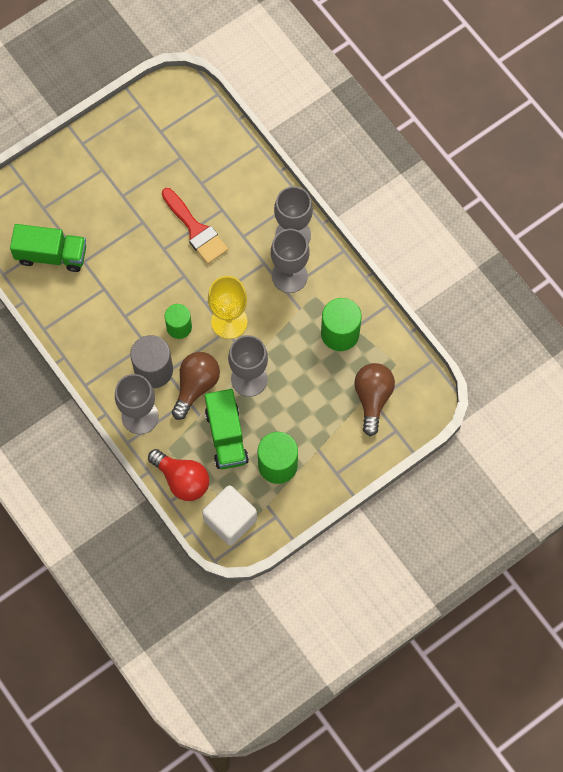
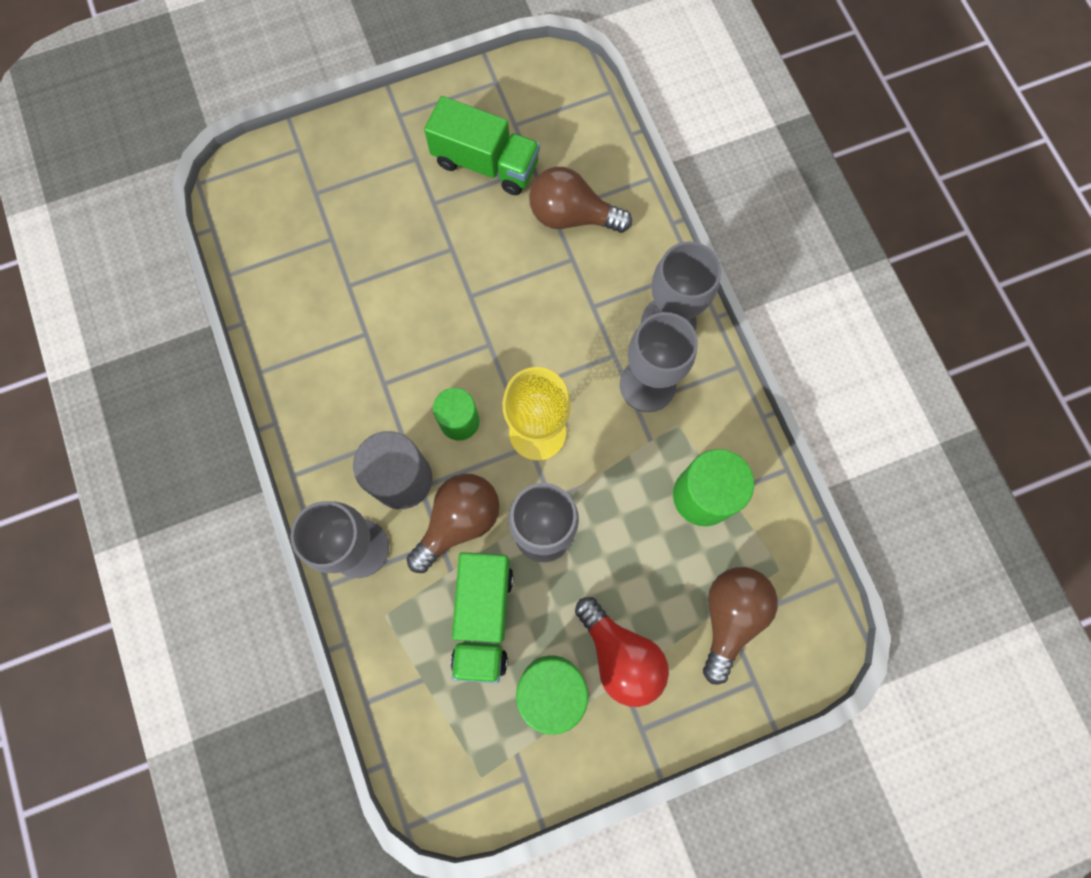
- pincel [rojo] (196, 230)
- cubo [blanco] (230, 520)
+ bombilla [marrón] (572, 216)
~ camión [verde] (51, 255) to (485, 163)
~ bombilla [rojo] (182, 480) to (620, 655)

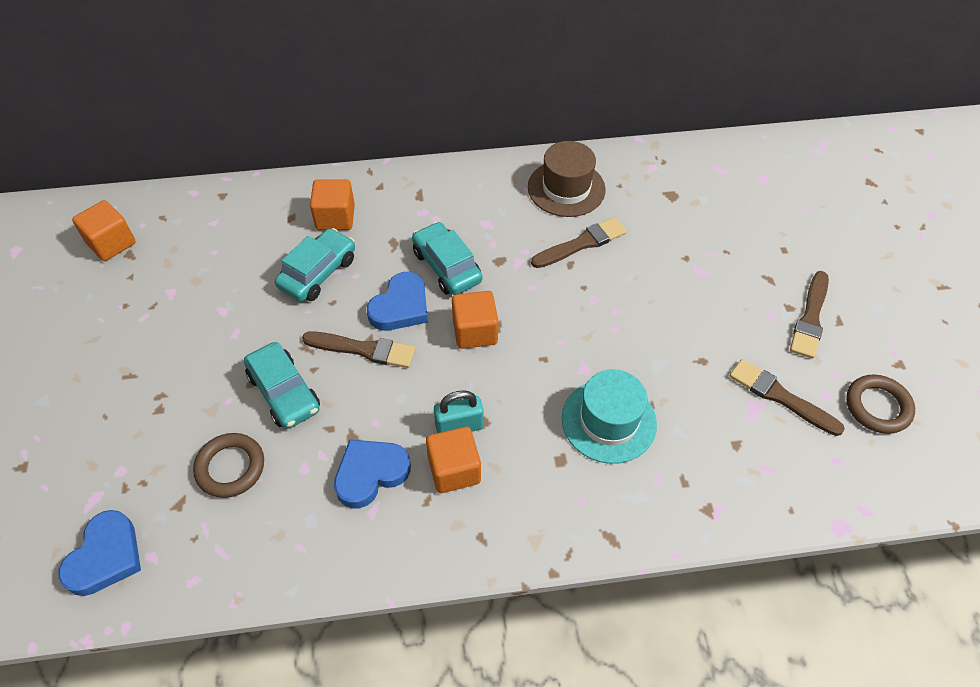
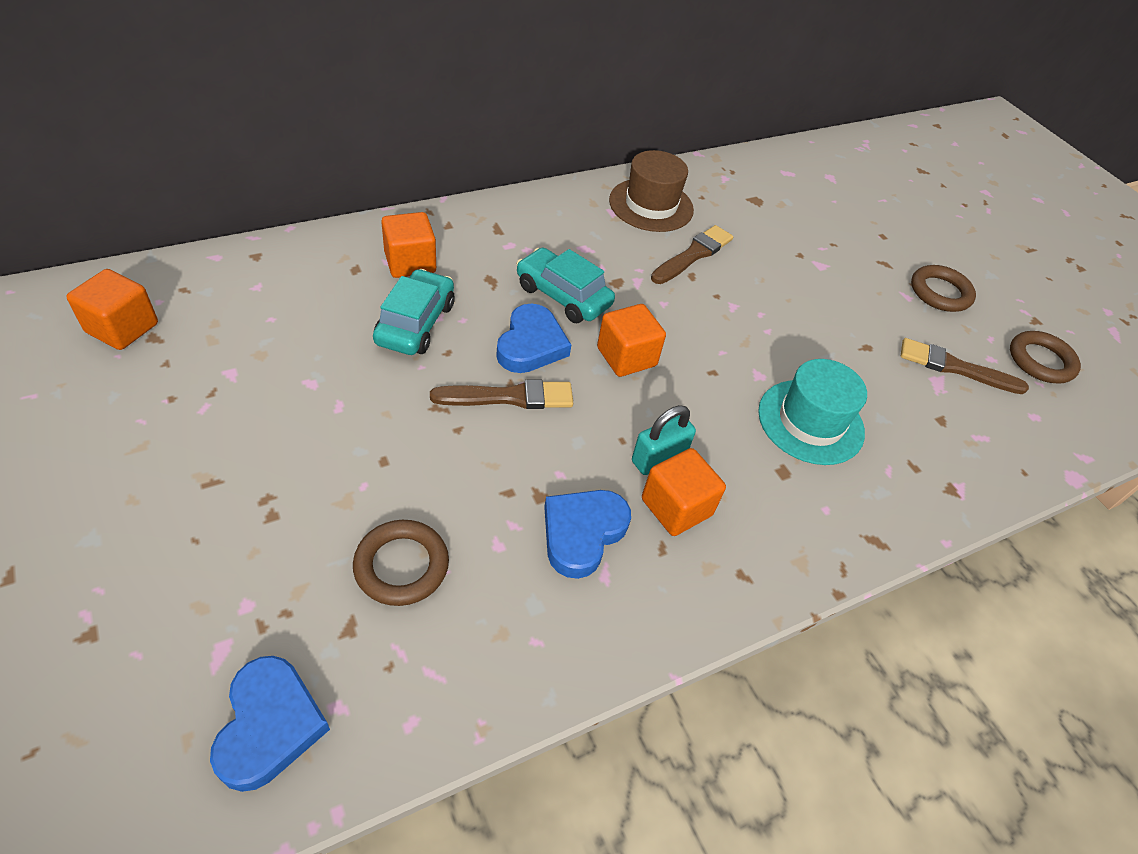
- coche [turquesa] (284, 392)
~ pincel [marrón] (810, 318) to anillo [marrón] (940, 292)

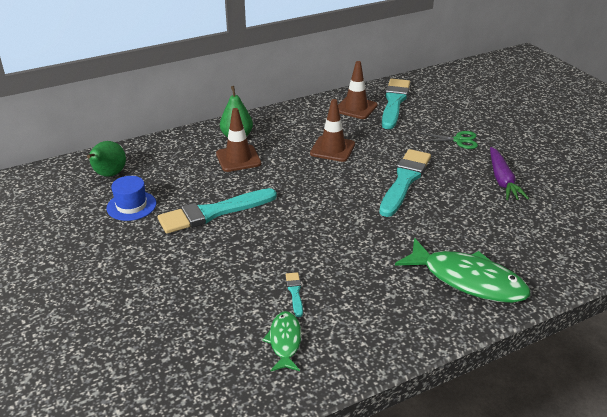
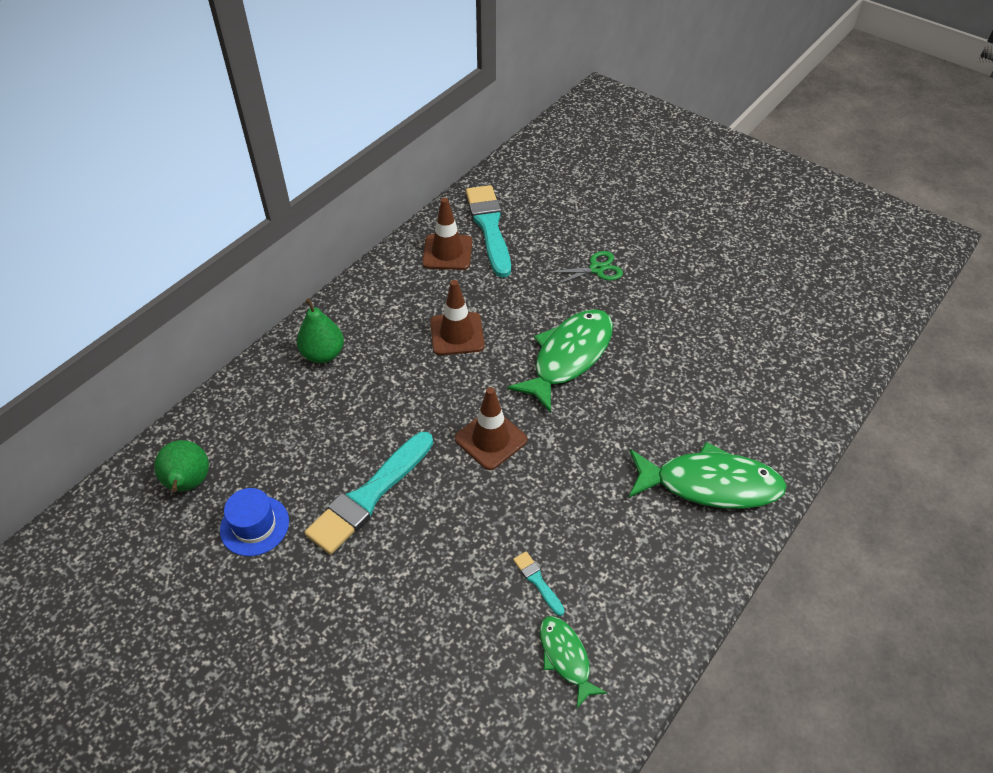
- zanahoria [morado] (502, 180)
~ cono de tráfico [marrón] (238, 158) to (490, 439)
~ pincel [turquesa] (404, 180) to pez [verde] (568, 357)

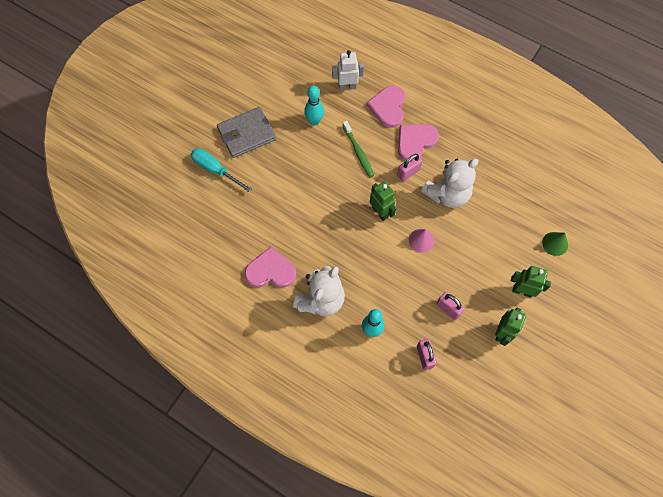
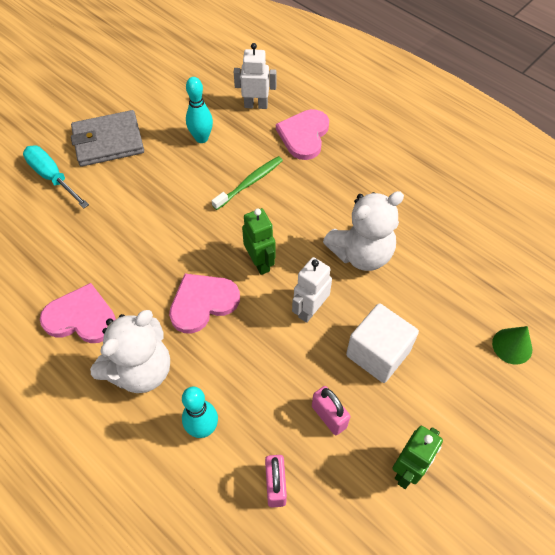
- candado [rosa] (408, 173)
- robot [verde] (522, 291)
+ cubo [blanco] (378, 353)
~ corazón [rosa] (415, 142) to (202, 303)
~ cono [rosa] (421, 240) to robot [blanco] (310, 310)
~ cepillo de dientes [verde] (358, 152) = (250, 183) 120 degrees counterclockwise

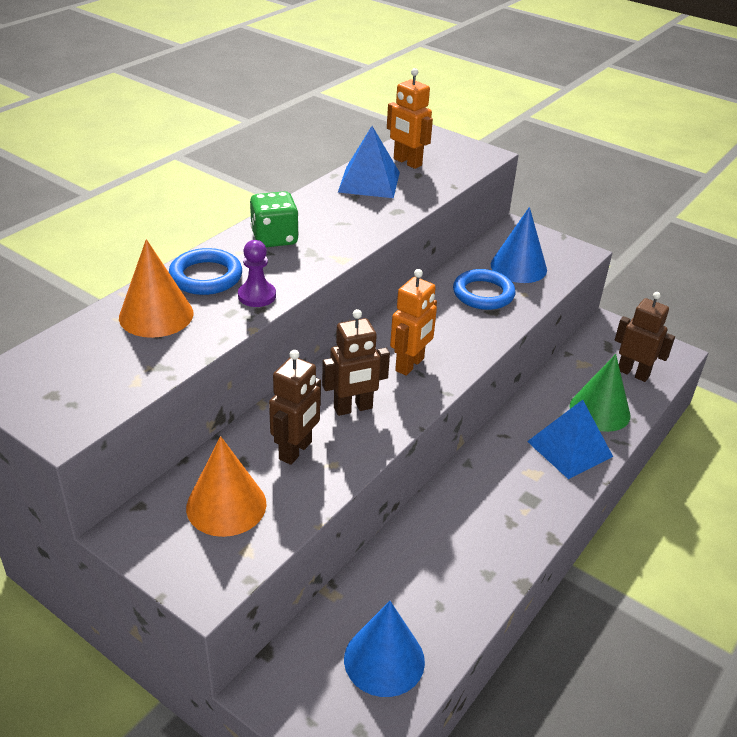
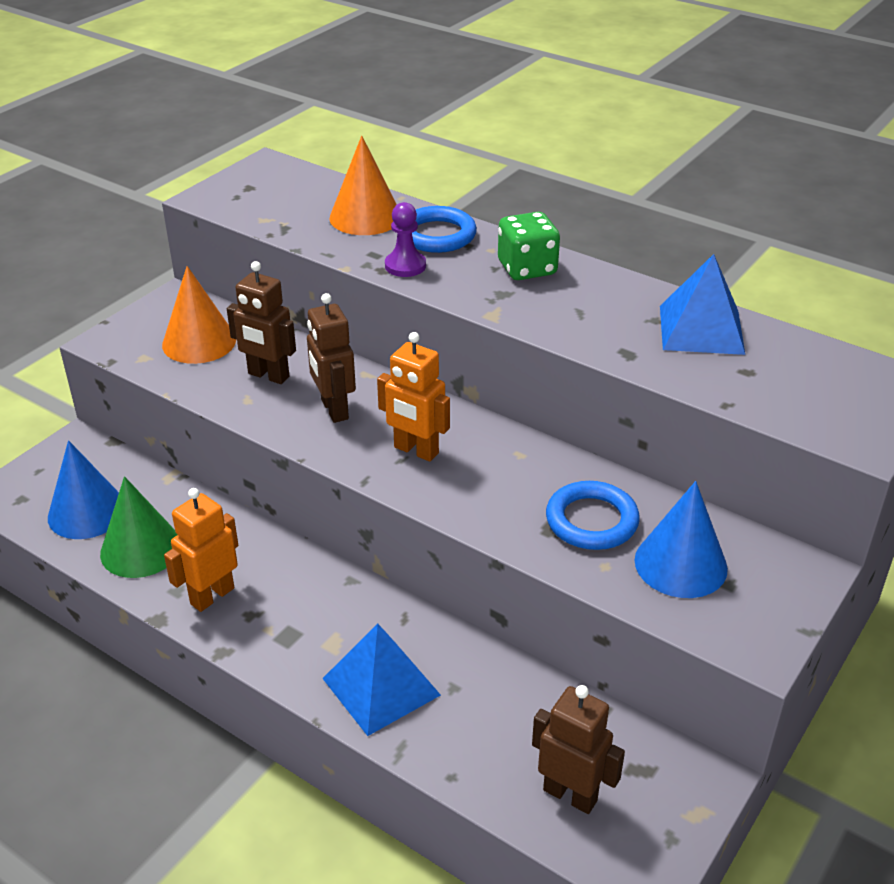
~ robot [naranja] (407, 162) to (212, 596)
~ cono [verde] (599, 410) to (141, 549)
~ robot [marrón] (633, 373) = (570, 795) 90 degrees counterclockwise

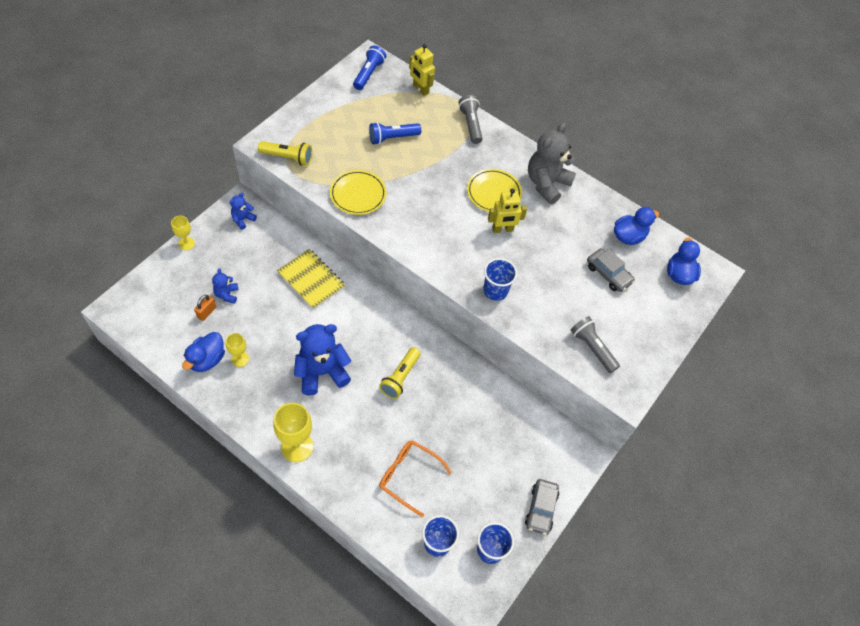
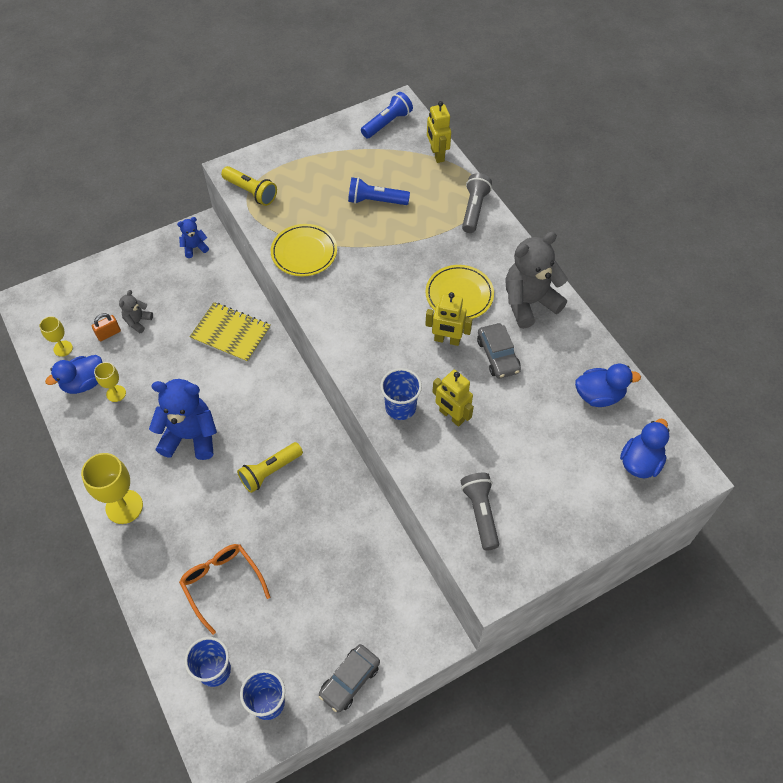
+ robot [amarillo] (451, 416)
~ copa [amarillo] (186, 243) to (63, 348)
~ coche [gris] (608, 274) to (498, 355)
~ osito [azul] (227, 294) to osito [gris] (138, 321)
~ cuaderno [amarillo] (311, 280) = (231, 333) 45 degrees counterclockwise

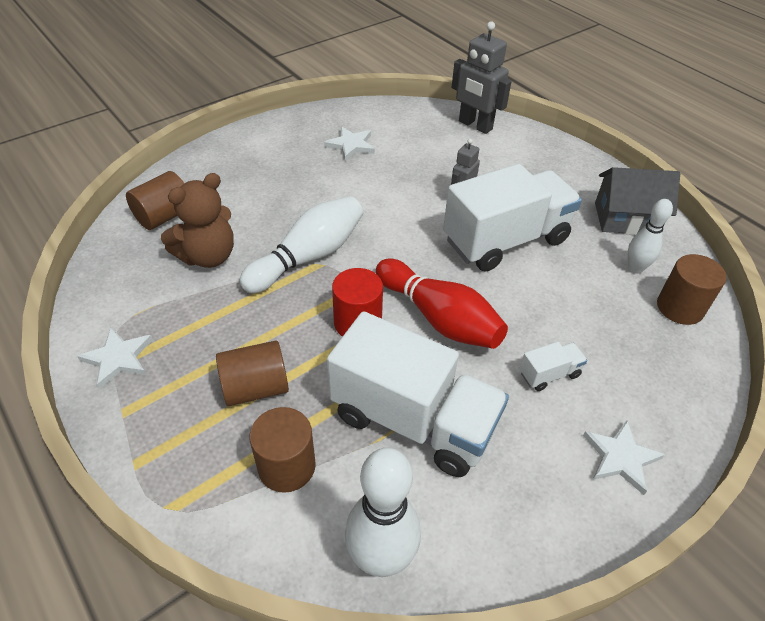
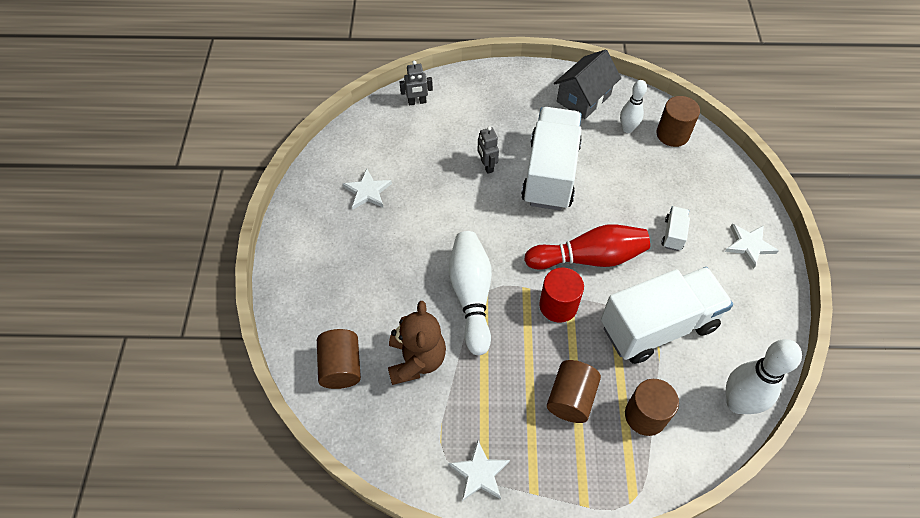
~ robot [gris] (475, 125) = (417, 102) x0.57

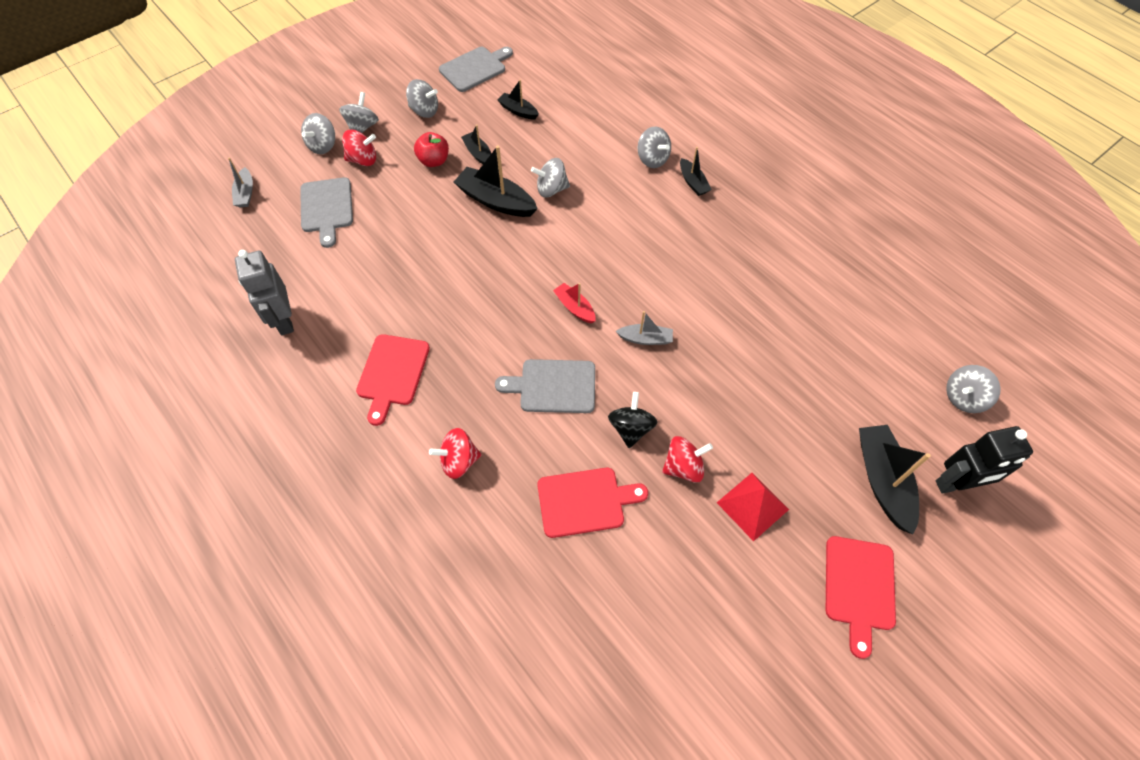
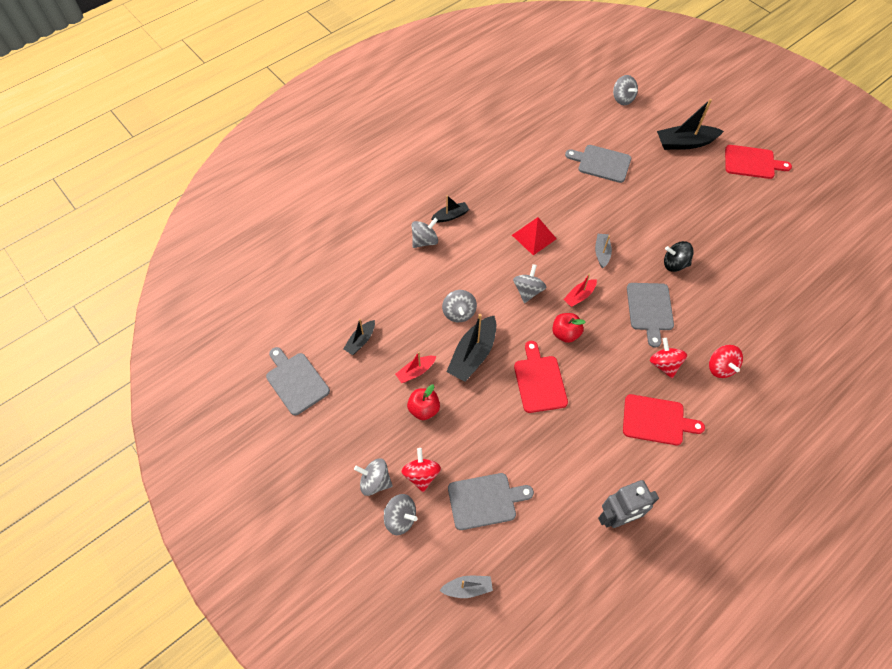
- robot [negro] (956, 484)
+ manzana [rojo] (565, 333)
+ tabla de cortar [gris] (601, 163)
~ peonza [gris] (424, 111) to (528, 291)
~ tabla de cortar [rojo] (585, 502) to (539, 381)
~ peonza [rojo] (683, 467) to (664, 364)
~ pirámide [rojo] (752, 506) to (534, 237)
~ barco [negro] (478, 154) to barco [rojo] (415, 371)

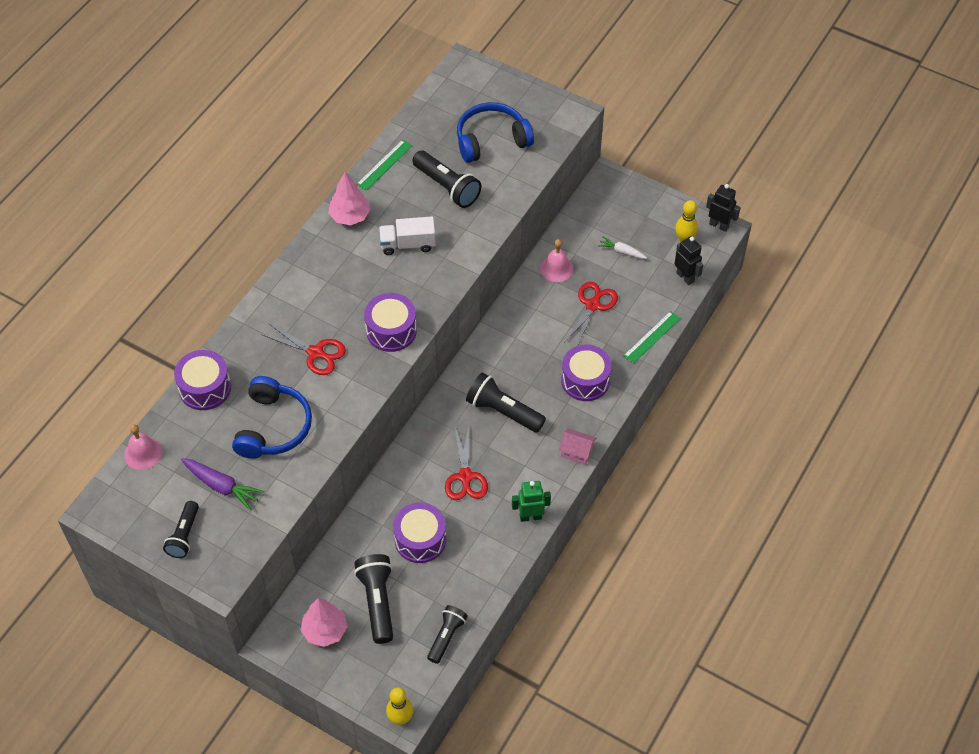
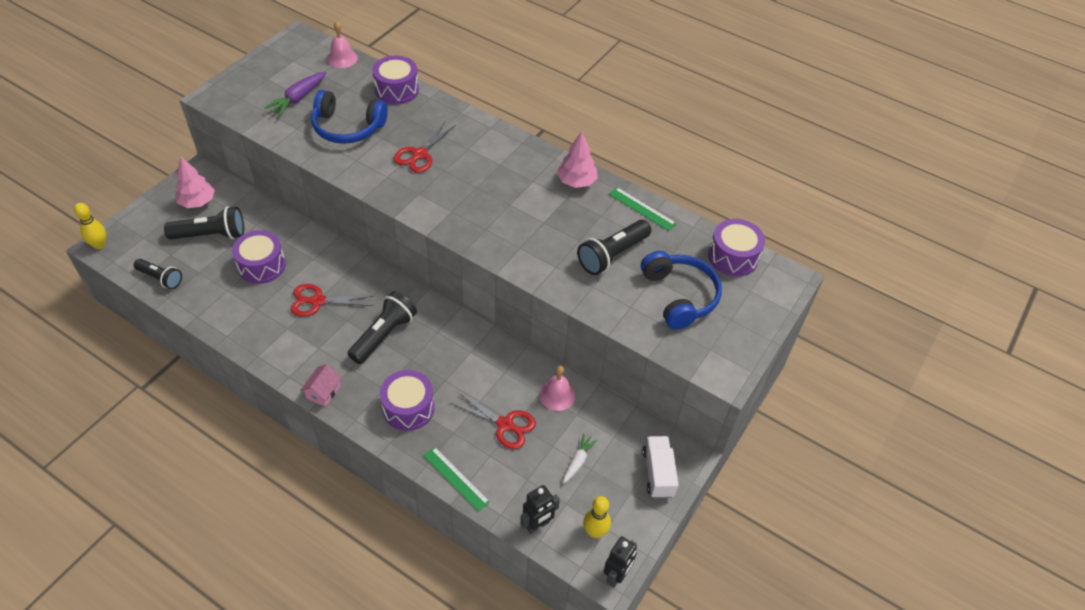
- lámpara de mano [negro] (184, 535)
- robot [verde] (530, 516)
~ tambor [morado] (391, 330) to (733, 257)
~ camión [blanco] (408, 244) to (658, 473)

